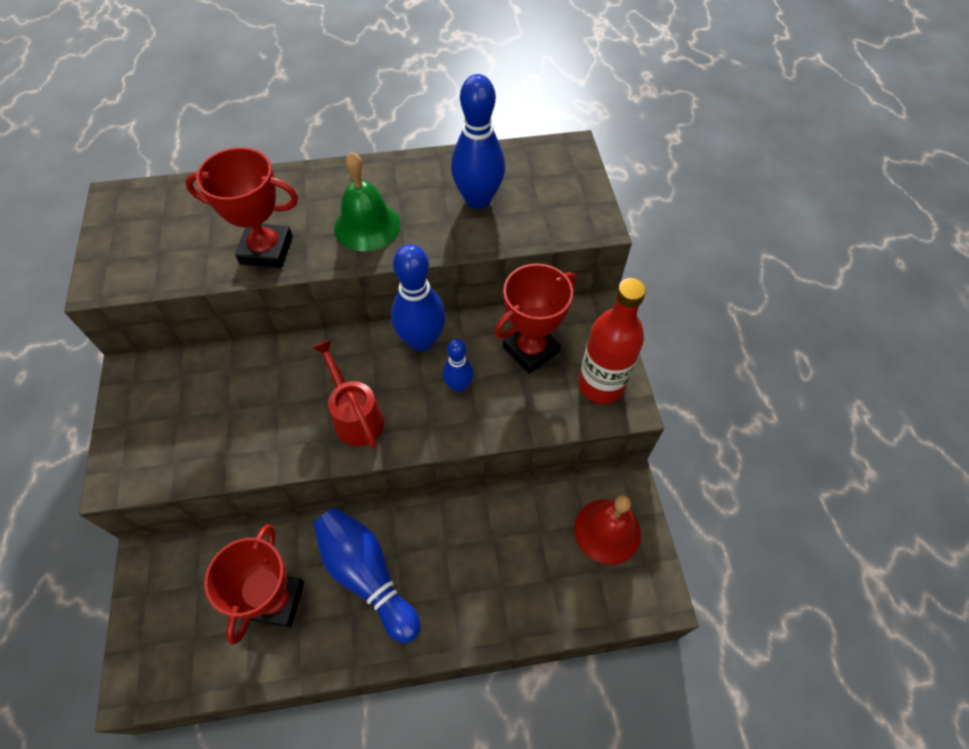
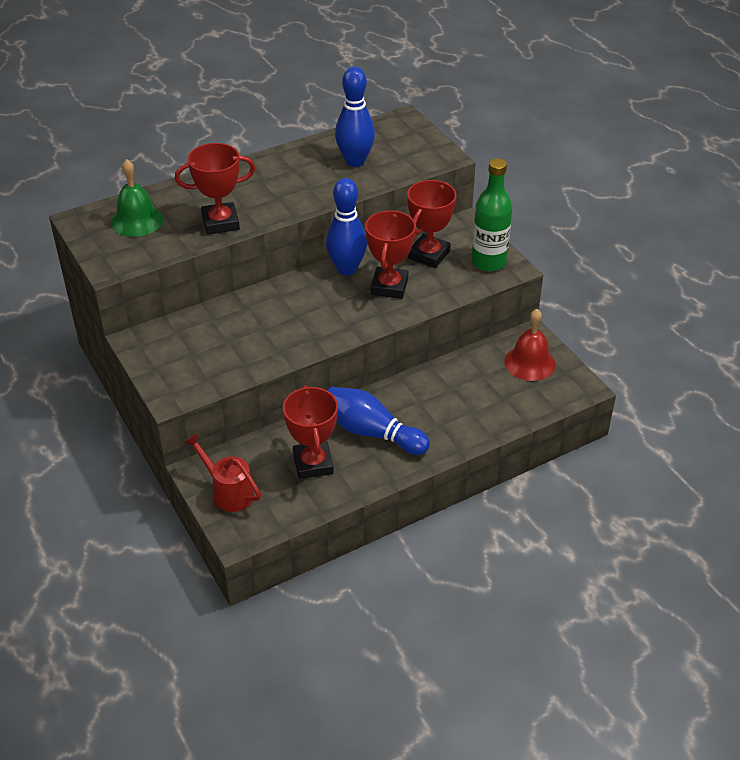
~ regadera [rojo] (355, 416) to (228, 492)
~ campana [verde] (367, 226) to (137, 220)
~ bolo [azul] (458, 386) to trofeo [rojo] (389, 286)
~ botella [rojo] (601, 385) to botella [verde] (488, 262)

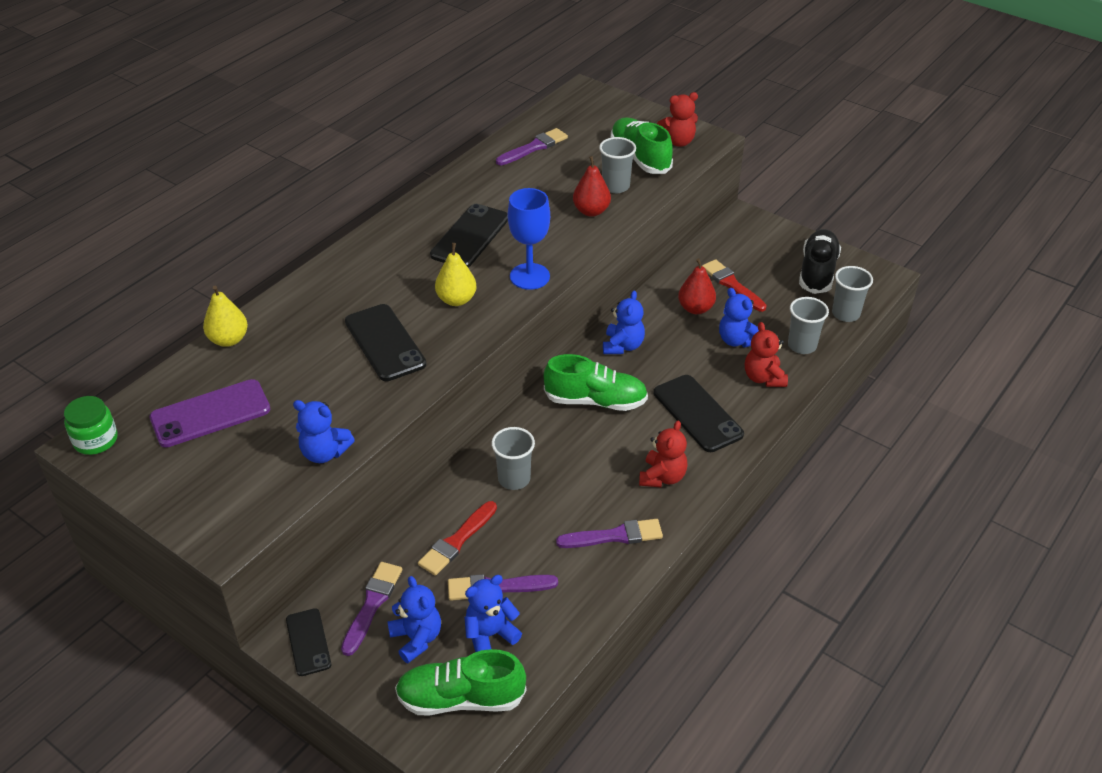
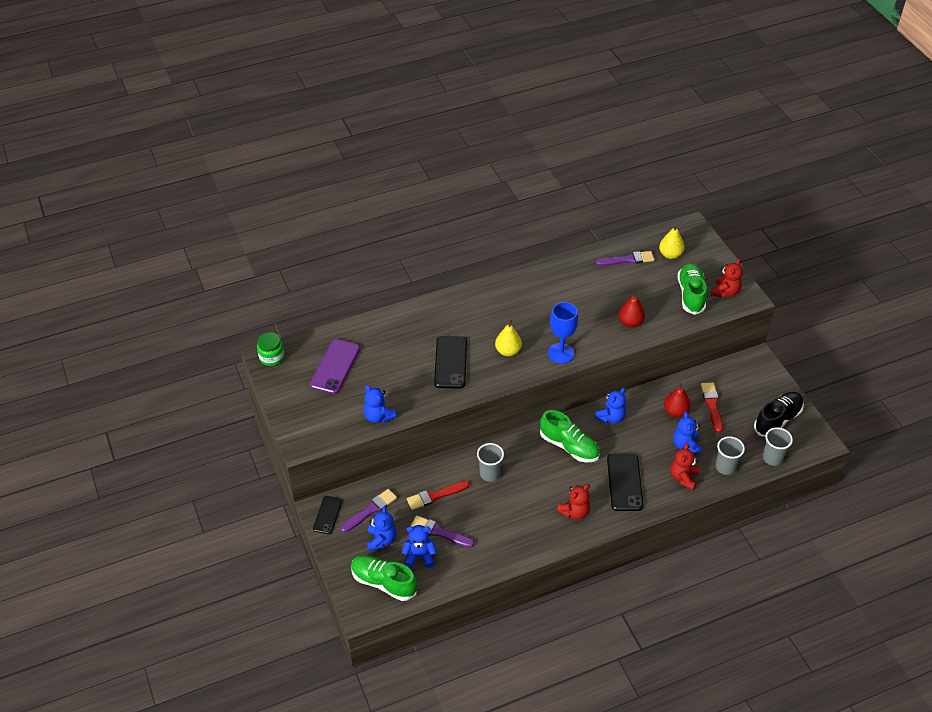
- móvil [negro] (470, 236)
- pincel [morado] (615, 536)
- vaso [gris] (615, 186)
~ pera [amarillo] (228, 340) to (670, 254)
~ móvil [morado] (210, 414) = (335, 367) 75 degrees counterclockwise
~ osito [rojo] (677, 142) = (725, 292) 75 degrees counterclockwise

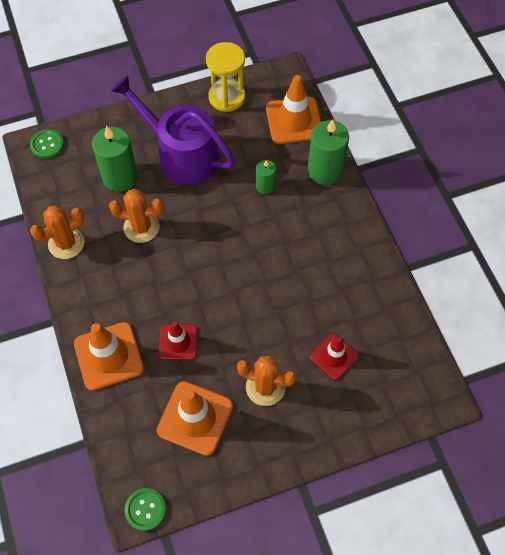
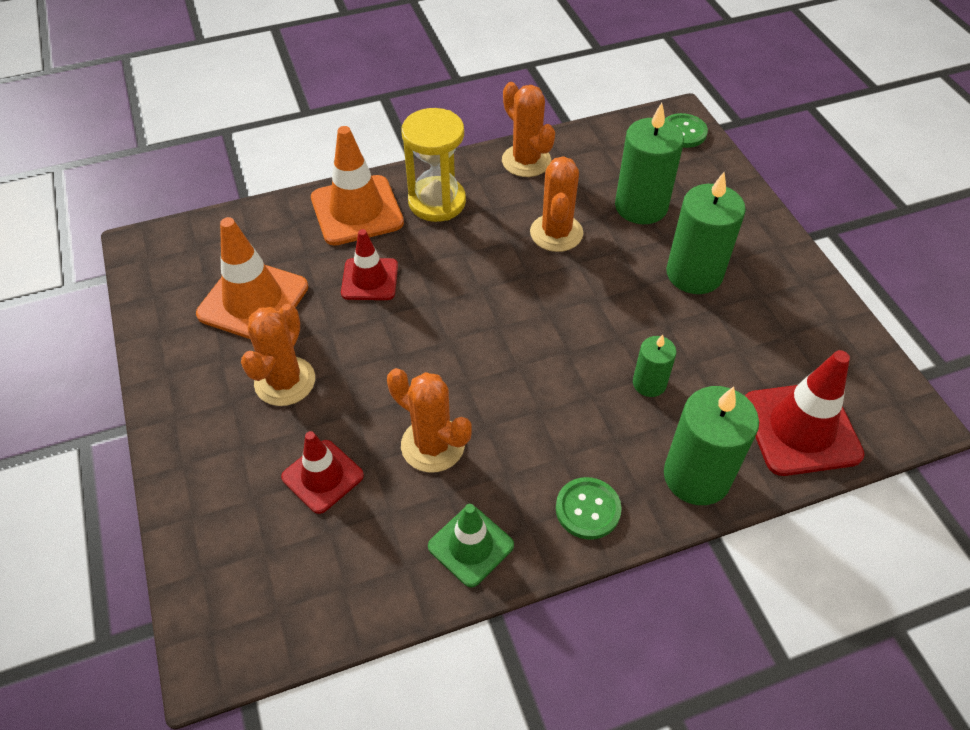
+ cactus [naranja] (433, 445)
+ cono de tráfico [verde] (471, 546)
~ botón [verde] (145, 509) to (588, 509)
~ reloj de arena [amarillo] (227, 97) to (437, 202)
~ regadera [morado] (182, 154) to vela [verde] (694, 274)
~ cono de tráfico [naranja] (294, 121) to cono de tráfico [rojo] (801, 429)

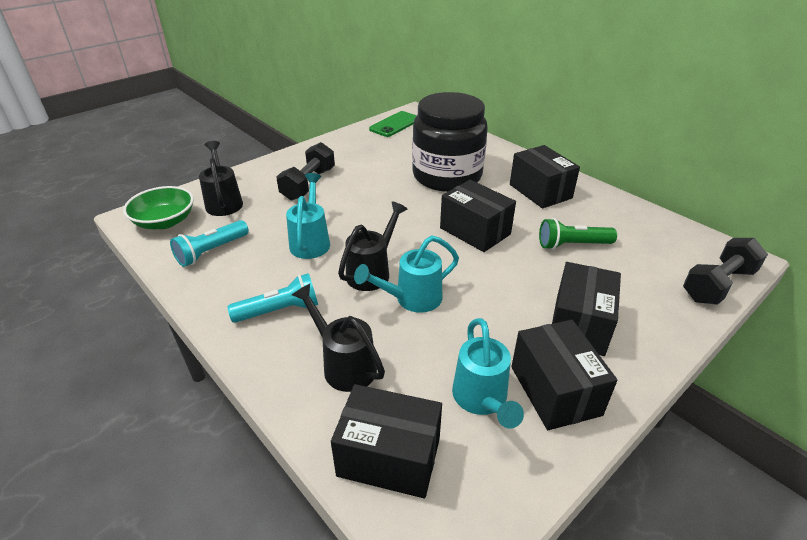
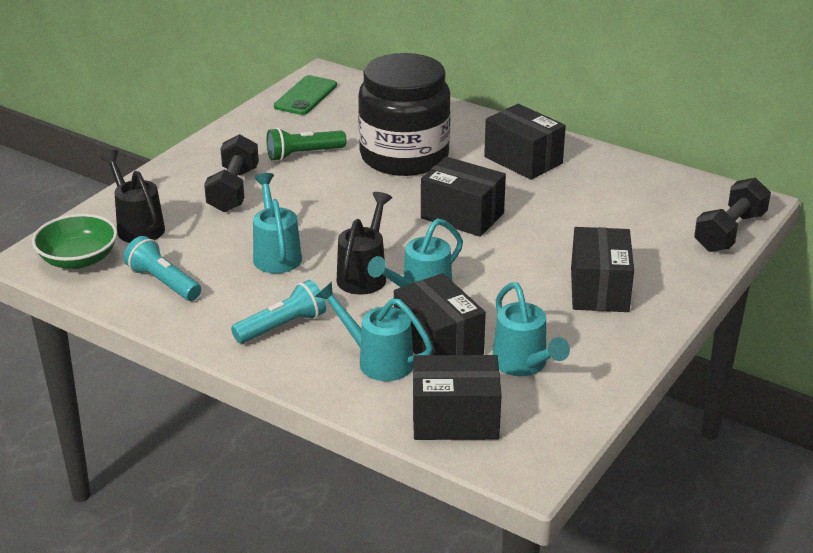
~ caja [negro] (555, 390) to (438, 343)
~ lámpara de mano [verde] (572, 245) to (303, 154)
~ regadera [negro] (344, 365) to regadera [turquesa] (378, 360)
~ lámpara de mano [turquesa] (211, 251) = (163, 282) 105 degrees clockwise

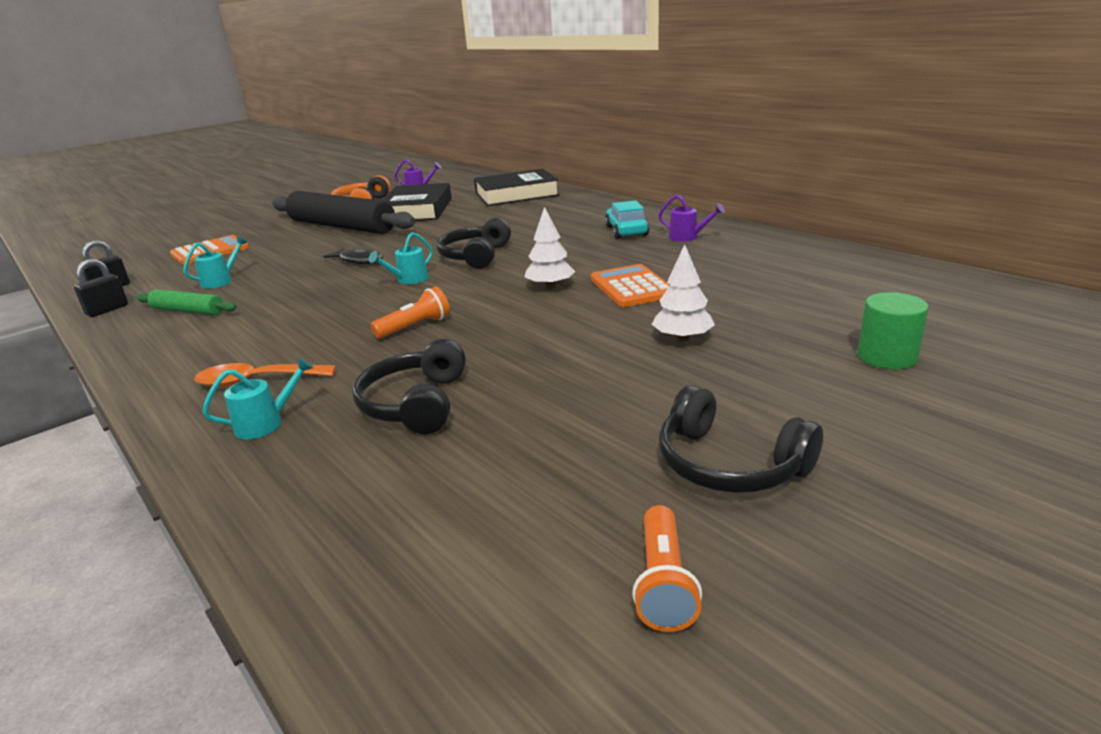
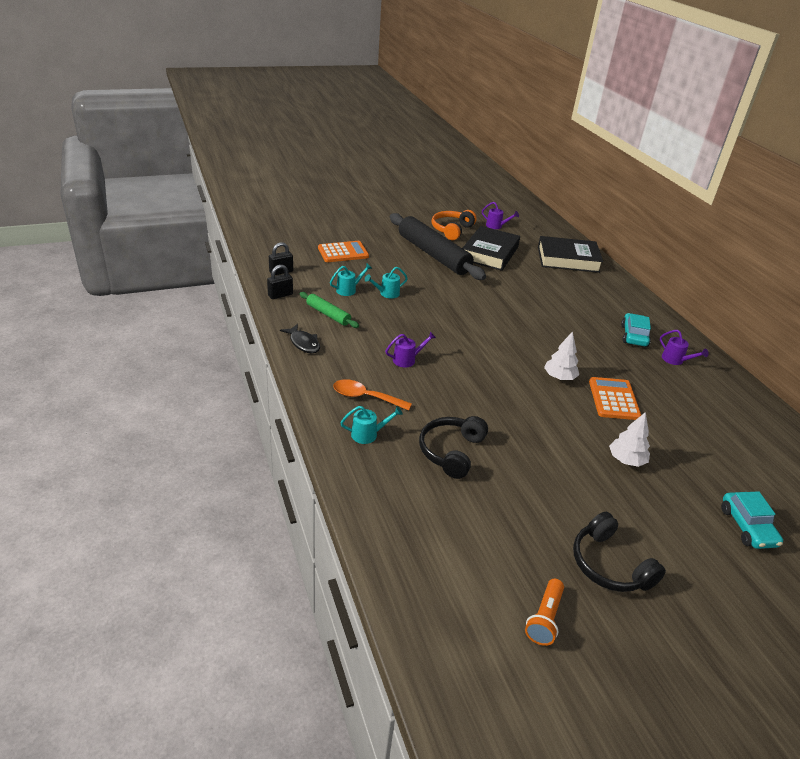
- lámpara de mano [naranja] (415, 327)
- auriculares [negro] (475, 256)
+ regadera [morado] (407, 360)
~ pez [negro] (359, 261) to (303, 343)
~ regadera [turquesa] (408, 280) to (386, 293)
~ cilindro [verde] (887, 357) to coche [turquesa] (747, 527)

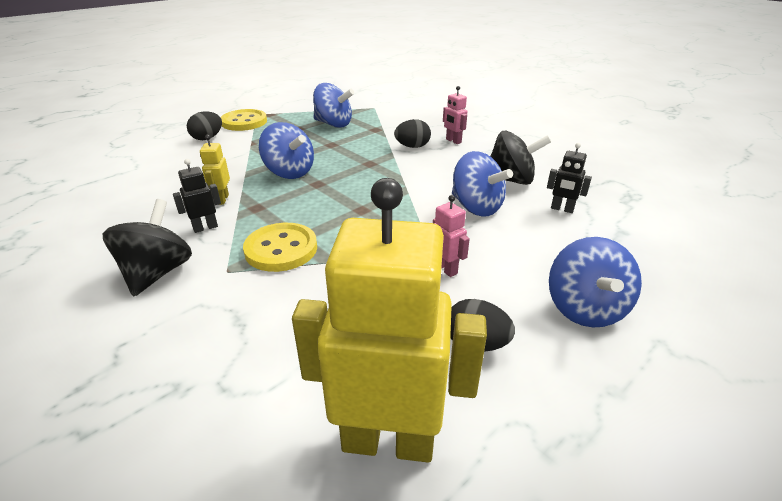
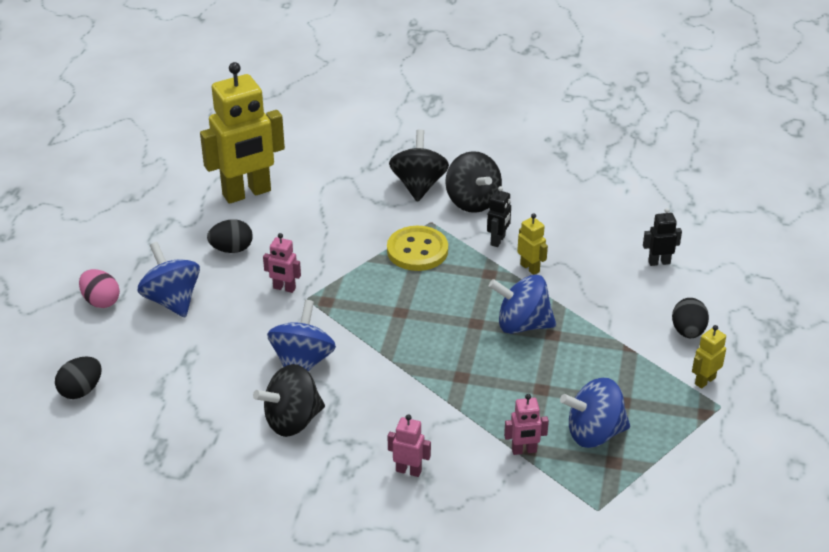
+ huevo [rosa] (101, 301)
+ peonza [negro] (418, 185)
+ robot [rosa] (524, 450)
~ huevo [negro] (412, 147) to (81, 390)
~ robot [negro] (562, 209) to (659, 262)
~ botón [amarillo] (244, 122) to robot [amarillo] (704, 381)
~ peonza [azul] (476, 207) = (302, 362) 90 degrees clockwise

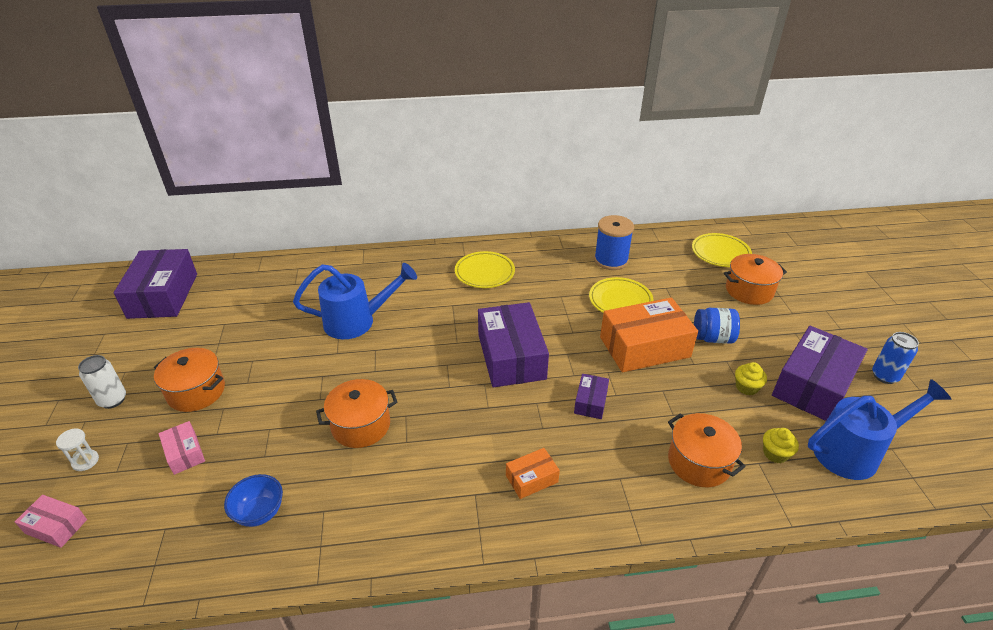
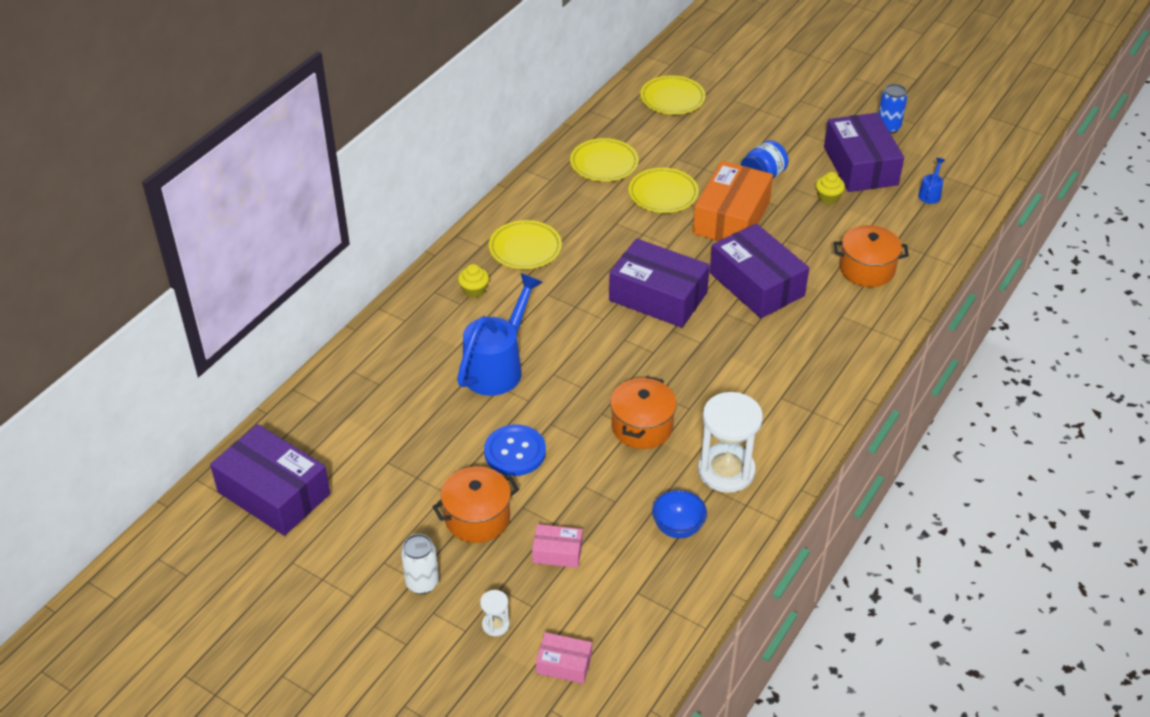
- caja [naranja] (531, 479)
- olla [naranja] (749, 291)
+ botón [azul] (515, 452)
+ reloj de arena [blanco] (726, 471)
~ magdalena [amarillo] (775, 453) to (474, 290)
~ carrete [azul] (611, 260) to plato [amarillo] (604, 163)
~ caja [rosa] (56, 526) = (564, 664) 45 degrees clockwise
~ caja [morado] (590, 402) = (756, 284) x2.10
~ regadera [azul] (854, 451) = (930, 194) x0.43

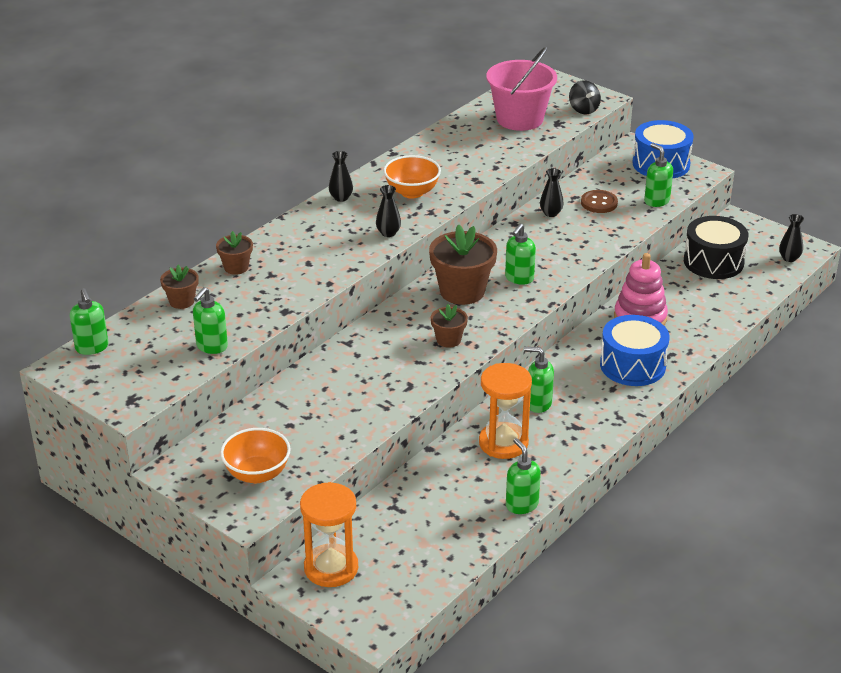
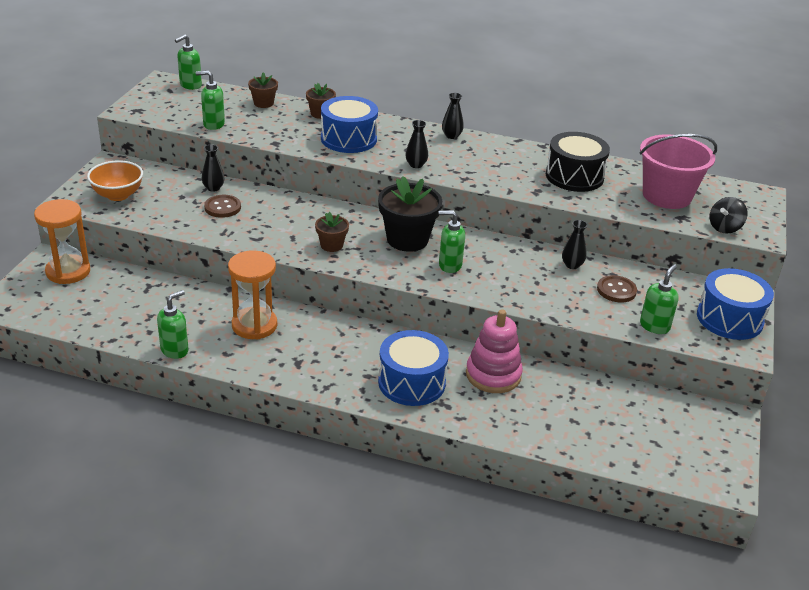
- cuenco [naranja] (412, 192)
- dispensador de jabón [verde] (538, 404)
+ botón [marrón] (222, 207)
+ tambor [azul] (348, 139)
~ tambor [negro] (713, 262) to (574, 176)
~ florero [negro] (789, 258) to (213, 188)
~ maceta [marrón] (462, 291) to maceta [negro] (407, 239)

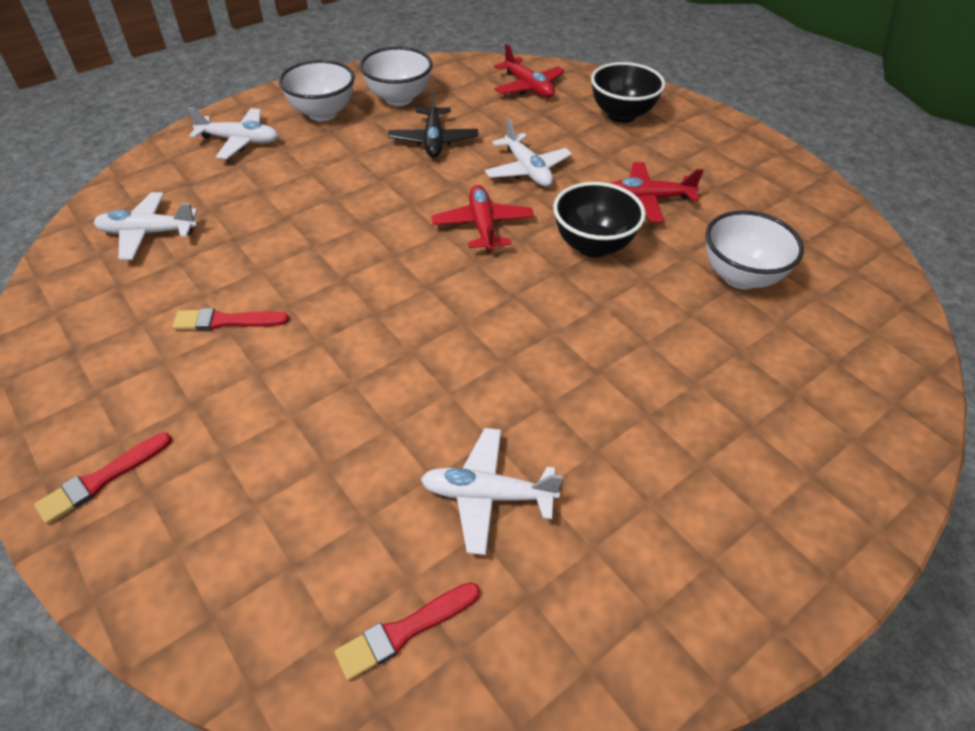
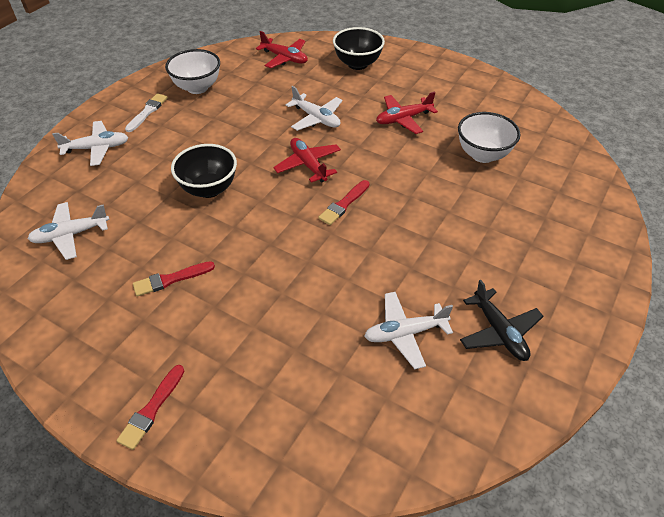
~ pincel [rojo] (405, 630) to (344, 204)
~ avión [negro] (433, 140) to (499, 332)
~ cuenco [negro] (593, 245) to (209, 189)
~ cuenco [blanco] (322, 113) to pincel [blanco] (147, 112)

